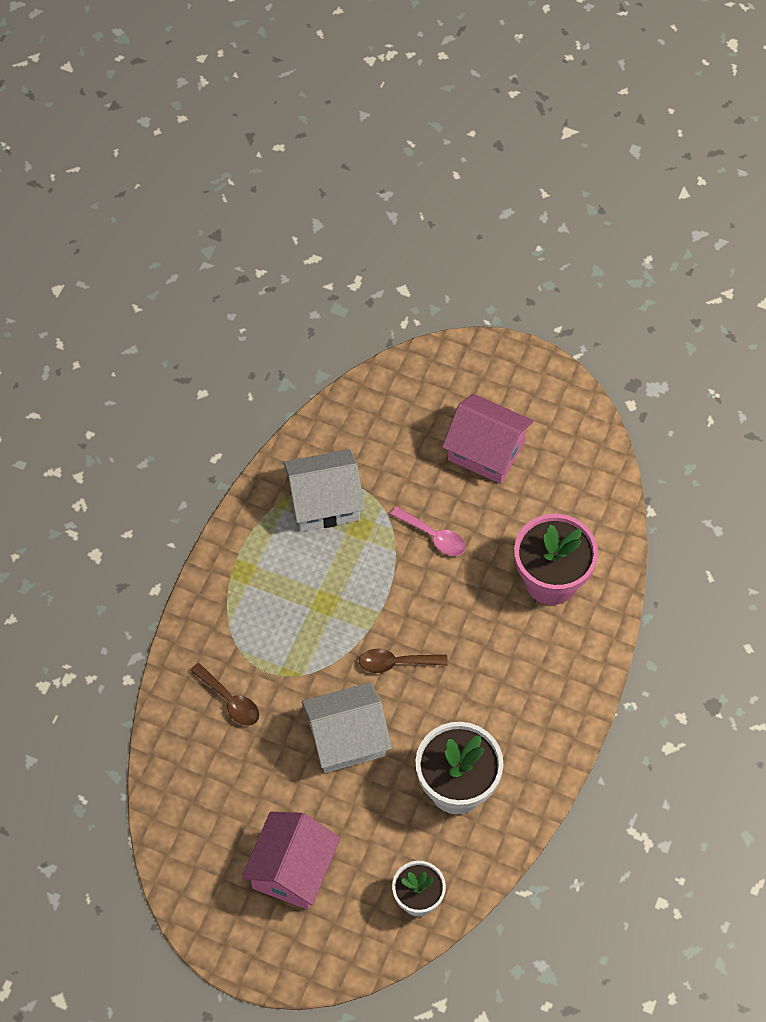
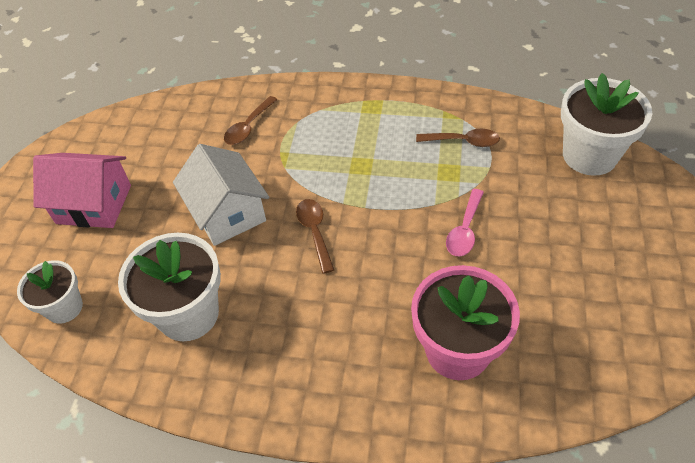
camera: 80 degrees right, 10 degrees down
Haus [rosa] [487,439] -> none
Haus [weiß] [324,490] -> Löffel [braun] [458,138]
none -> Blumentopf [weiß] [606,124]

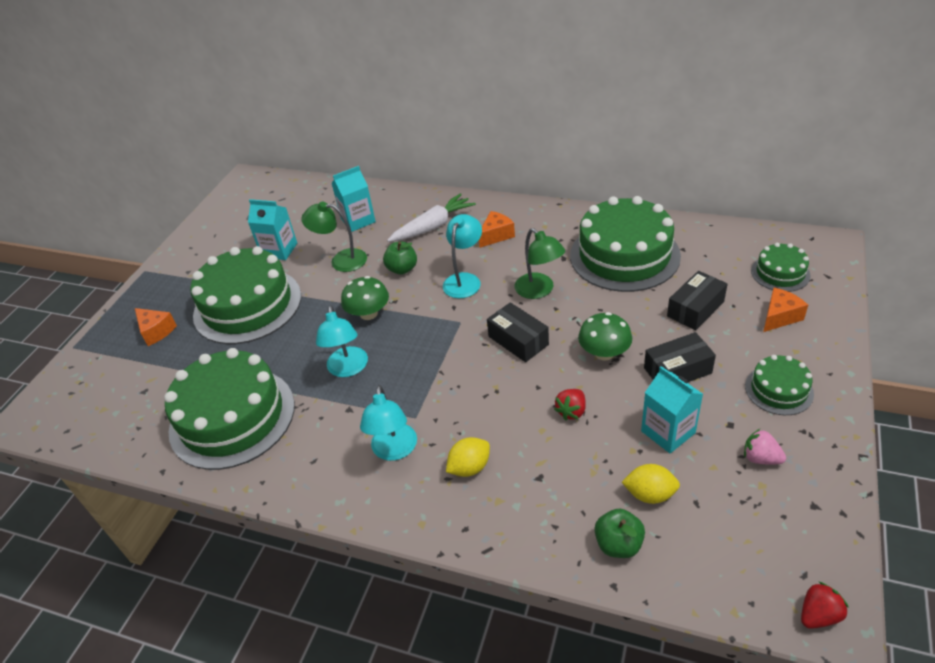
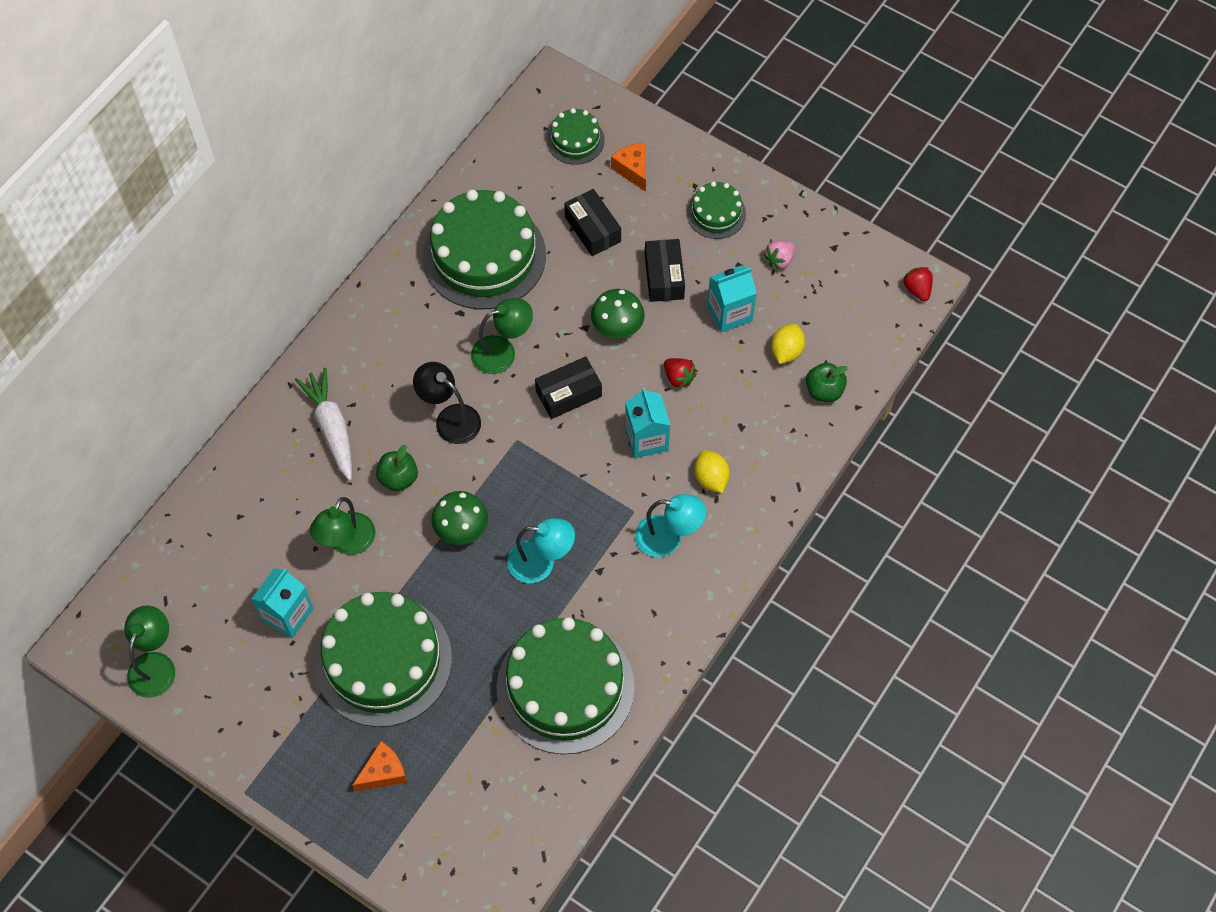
camera: 80 degrees left, 20 degrees up
Getränkekarton [türkis] [354,199] -> Getränkekarton [türkis] [648,423], moved
Käse [orange] [497,229] -> none
Lampe [türkis] [462,256] -> Lampe [schwarz] [447,403]
none -> Lampe [grün] [149,651]

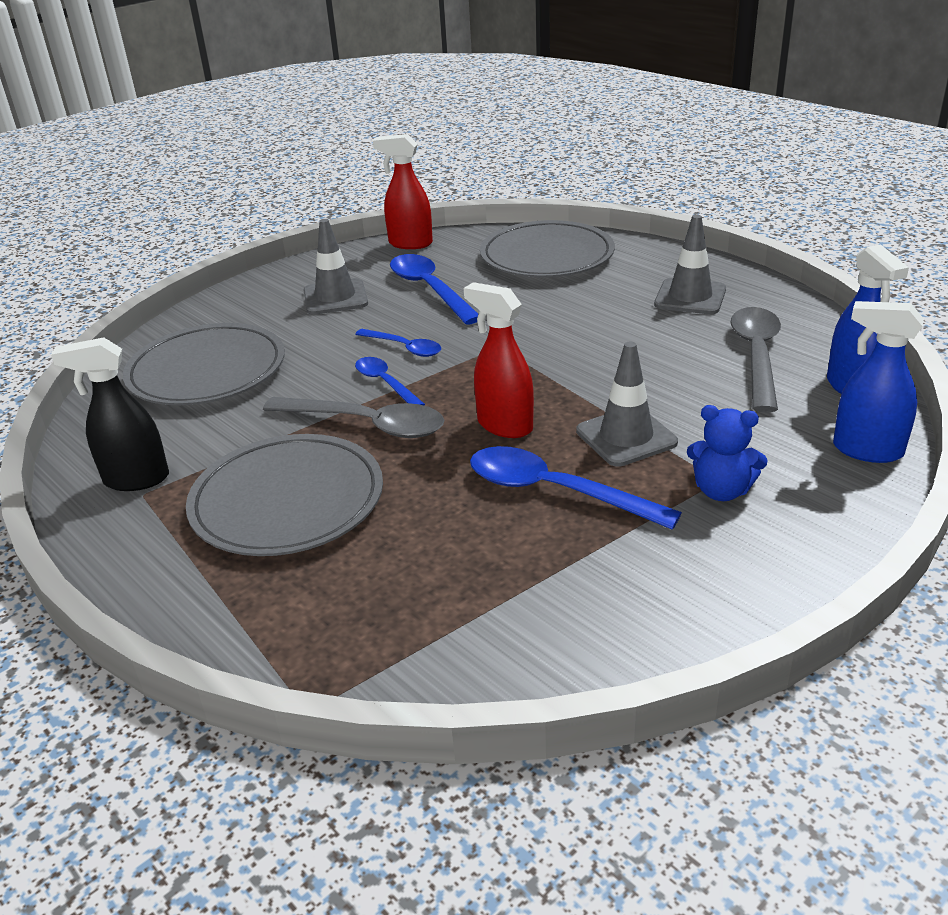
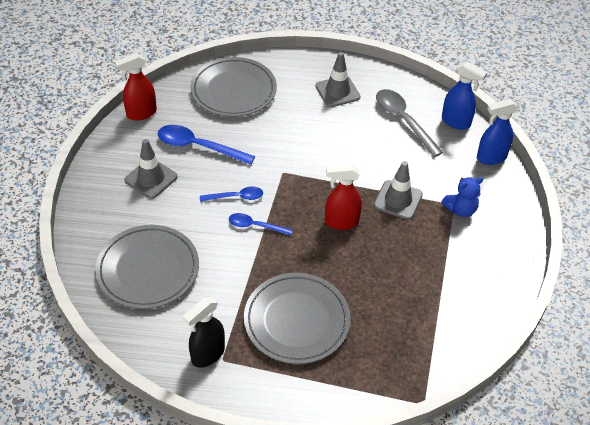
camera: 45 degrees left, 15 degrees up
Löffel [grau] [354,417] -> none
Löffel [blau] [576,488] -> none

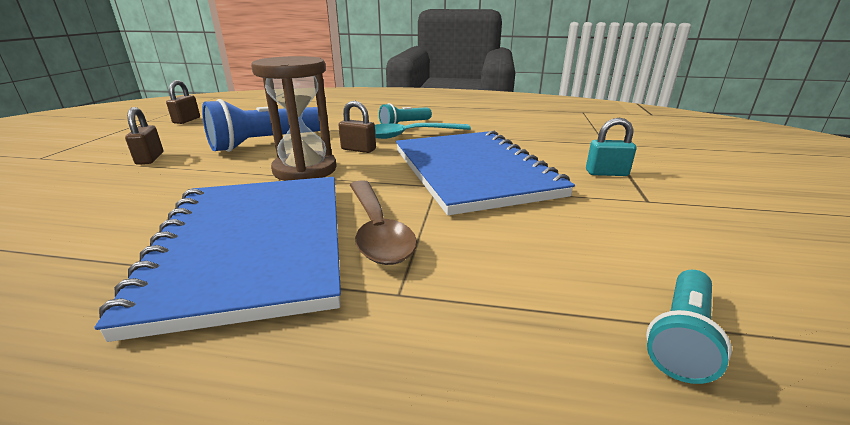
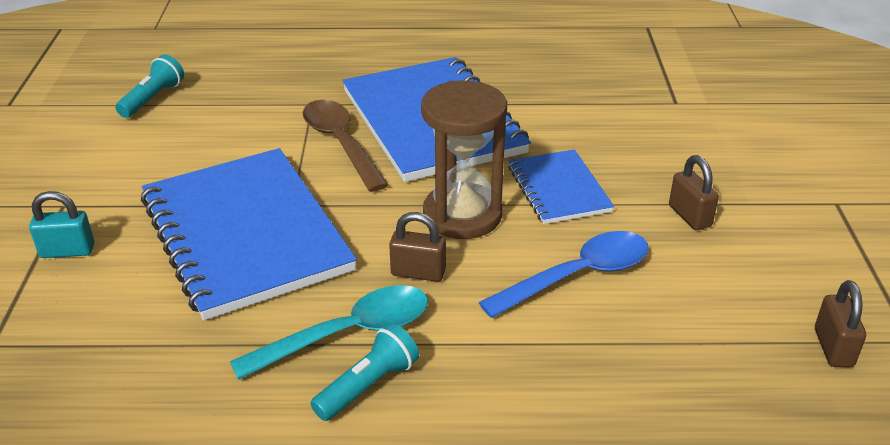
camera: 170 degrees right, 10 degrees up
Taschenlampe [blau] [261,125] -> Löffel [blau] [564,274]
none -> Notizbuch [blau] [561,186]

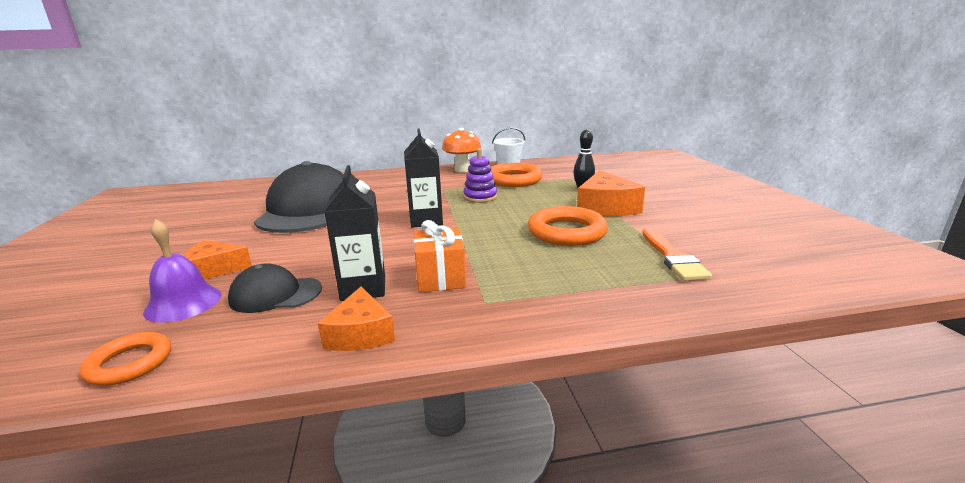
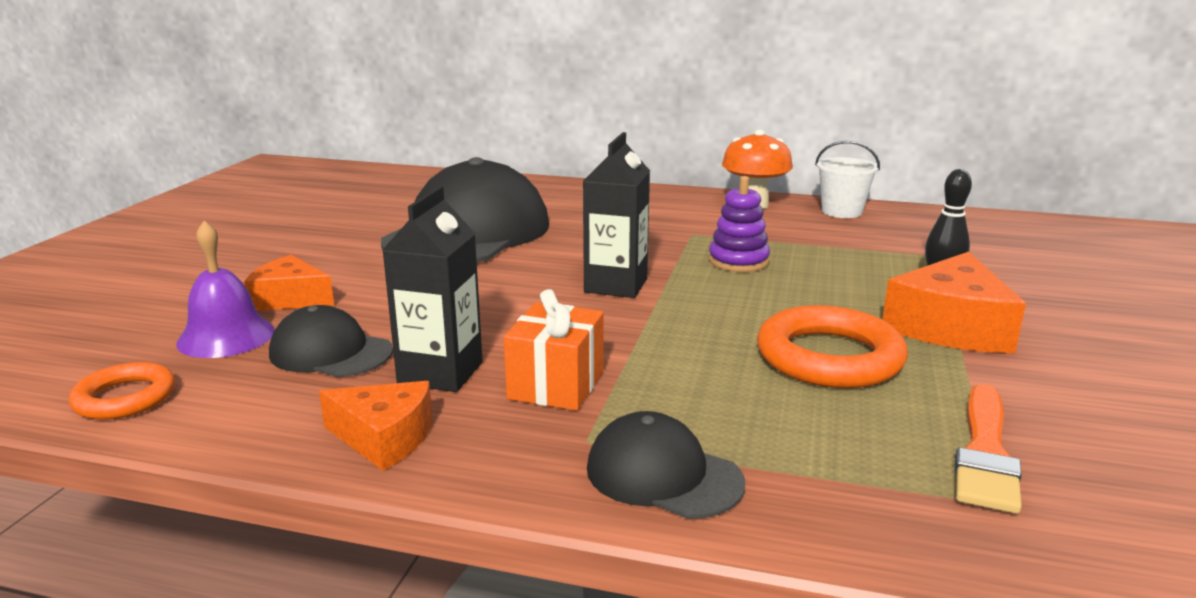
camera: 25 degrees right, 0 degrees up
Ring [orange] [517,175] -> none
Käse [orange] [356,318] -> Käse [orange] [375,426], 90 degrees counterclockwise
none -> Kappe [schwarz] [666,465]

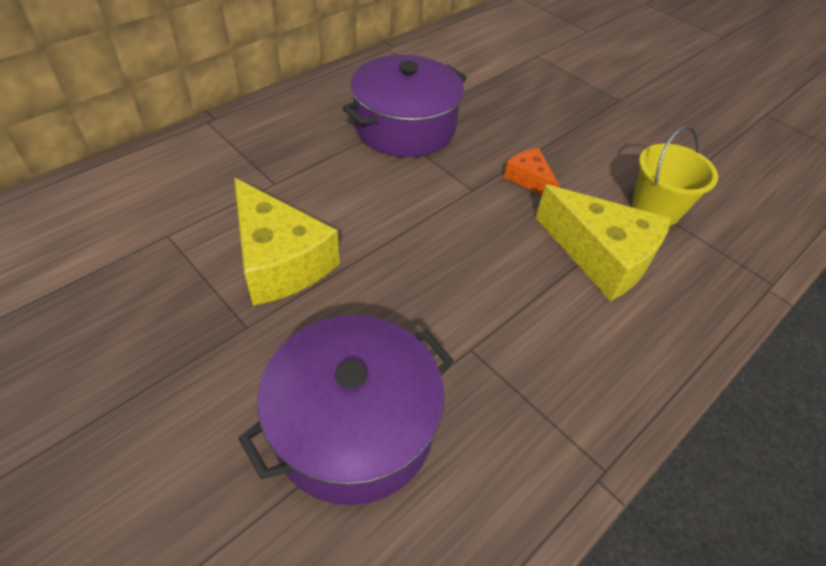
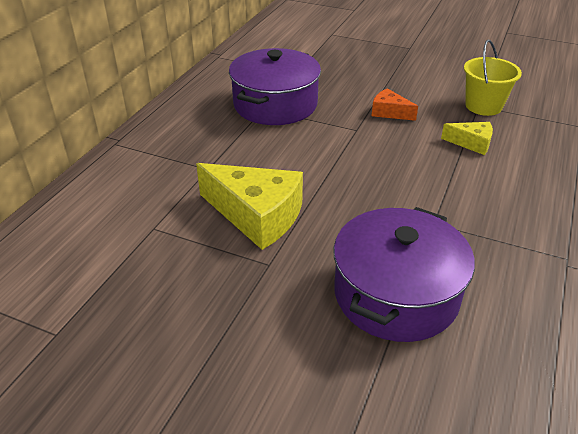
camera: 20 degrees left, 10 degrees down
Käse [gelb] [603,243] -> Käse [gelb] [467,138], x0.51

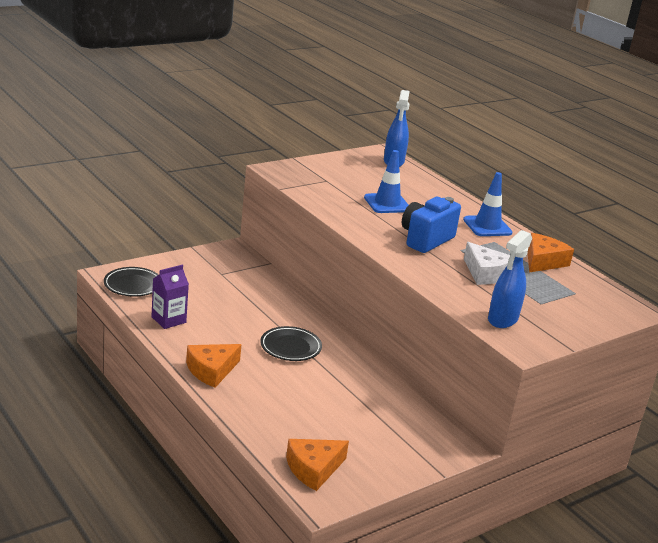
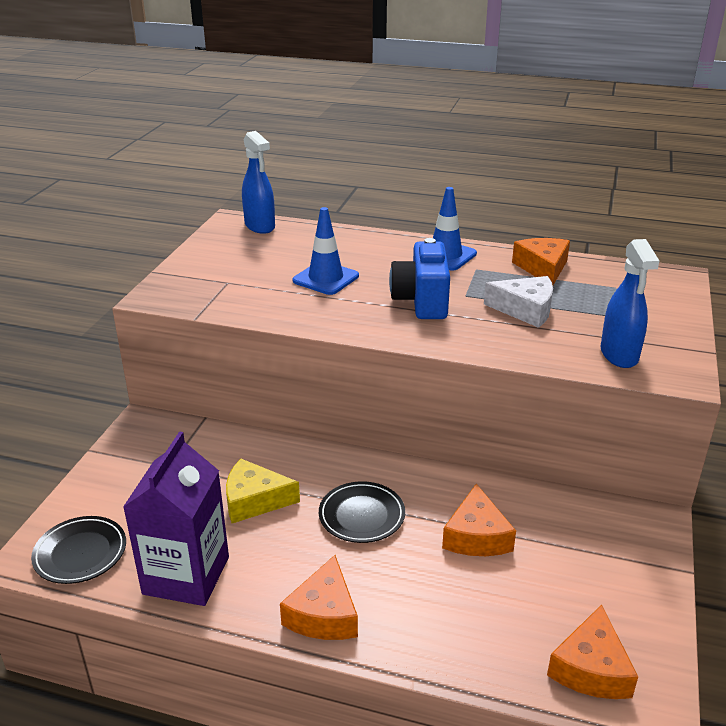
camera: 35 degrees left, 5 degrees up
Getränkekarton [lila] [170,297] -> Getränkekarton [lila] [176,518], x1.69
none -> Käse [gelb] [263,491]
none -> Käse [orange] [479,520]

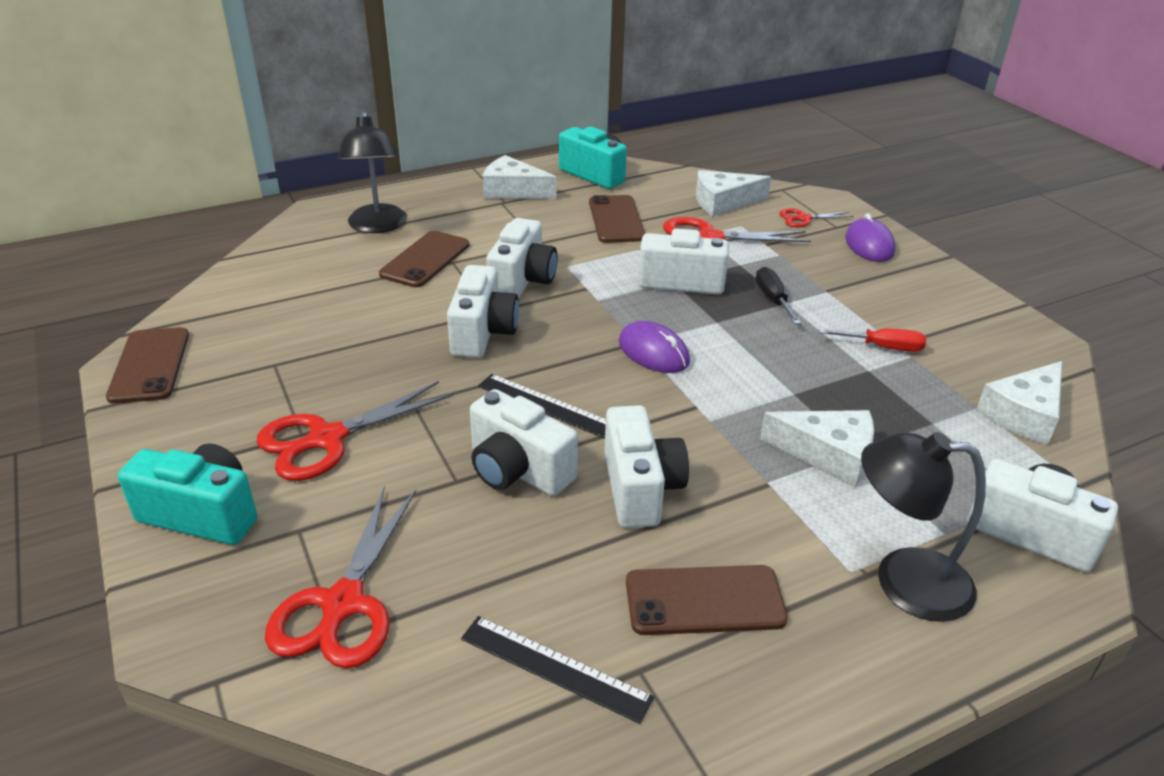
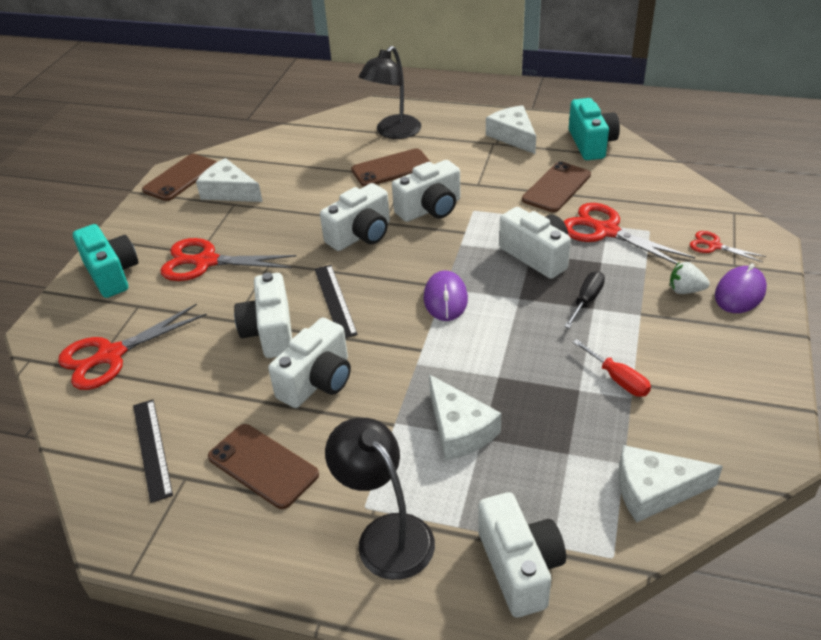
camera: 45 degrees right, 5 degrees up
Käse [weiß] [733,193] -> Käse [weiß] [229,180], moved
none -> Erdbeere [weiß] [690,278]

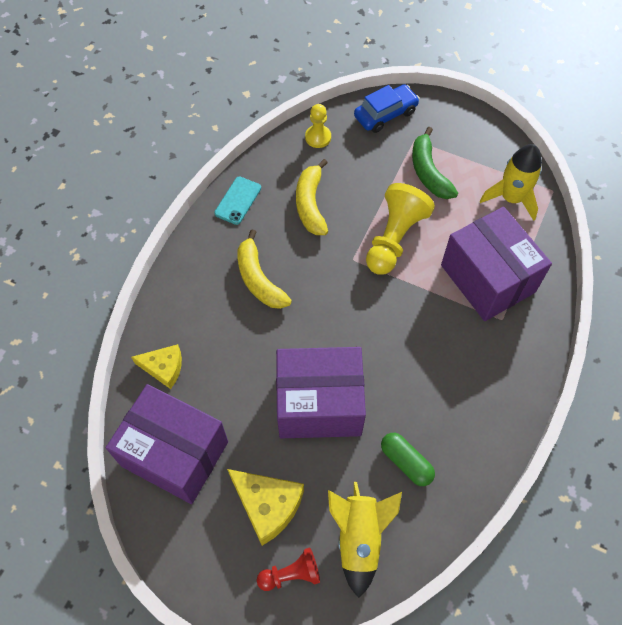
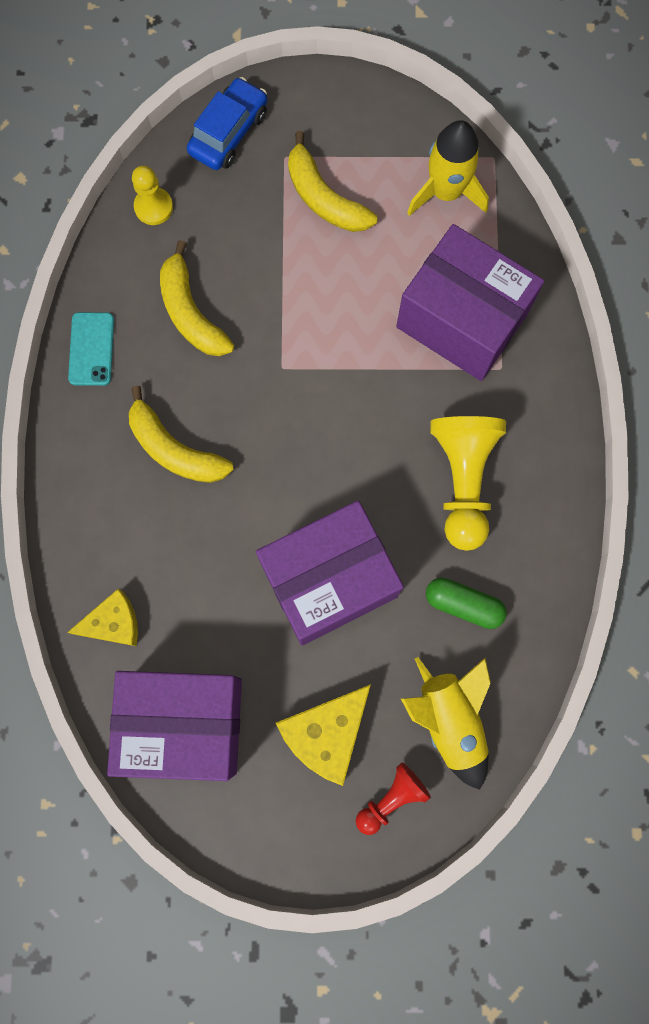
camera: 25 degrees left, 15 degrees up
Banane [grün] [435,163] -> Banane [gelb] [332,181]
Bauer [gelb] [400,229] -> Bauer [gelb] [468,483], moved
Käse [gelb] [265,507] -> Käse [gelb] [323,735], 120 degrees clockwise

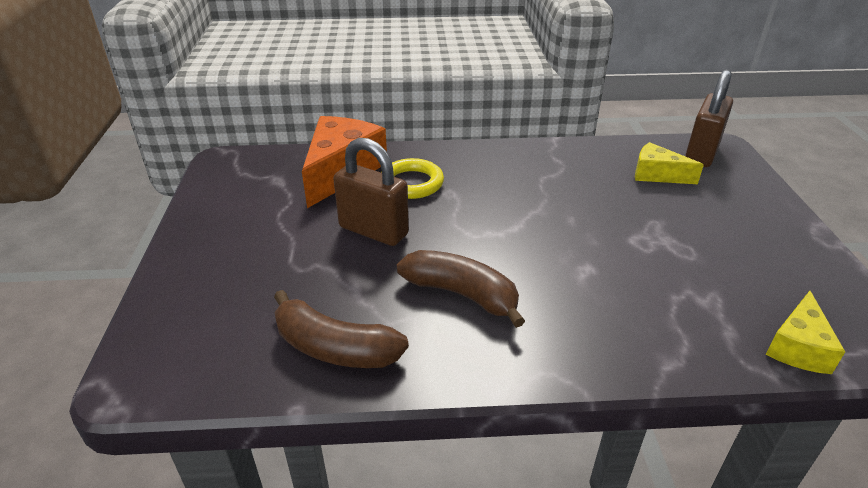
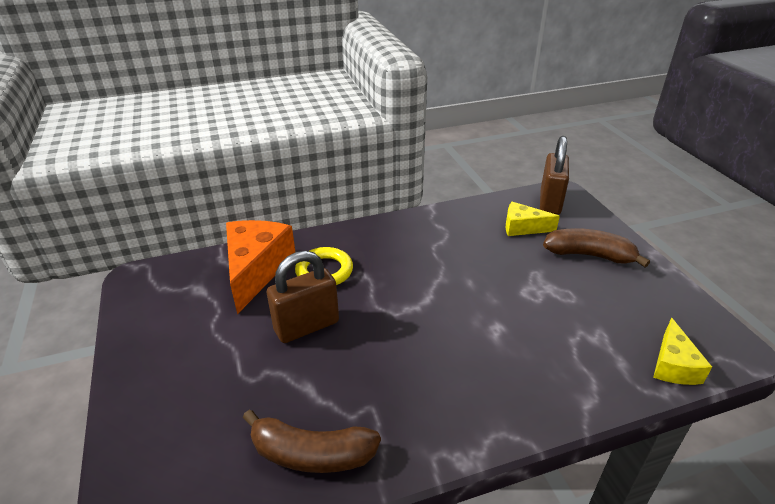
camera: 15 degrees left, 0 degrees up
Vorhängeschloss [braun] [371,192] -> Vorhängeschloss [braun] [303,297], 45 degrees counterclockwise
Banane [braun] [461,289] -> Banane [braun] [596,248], moved

